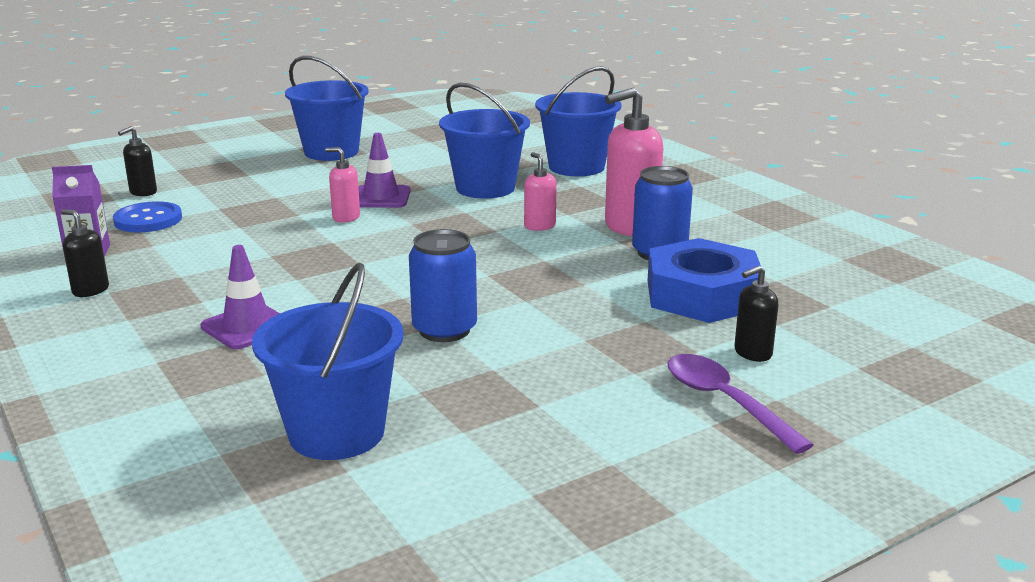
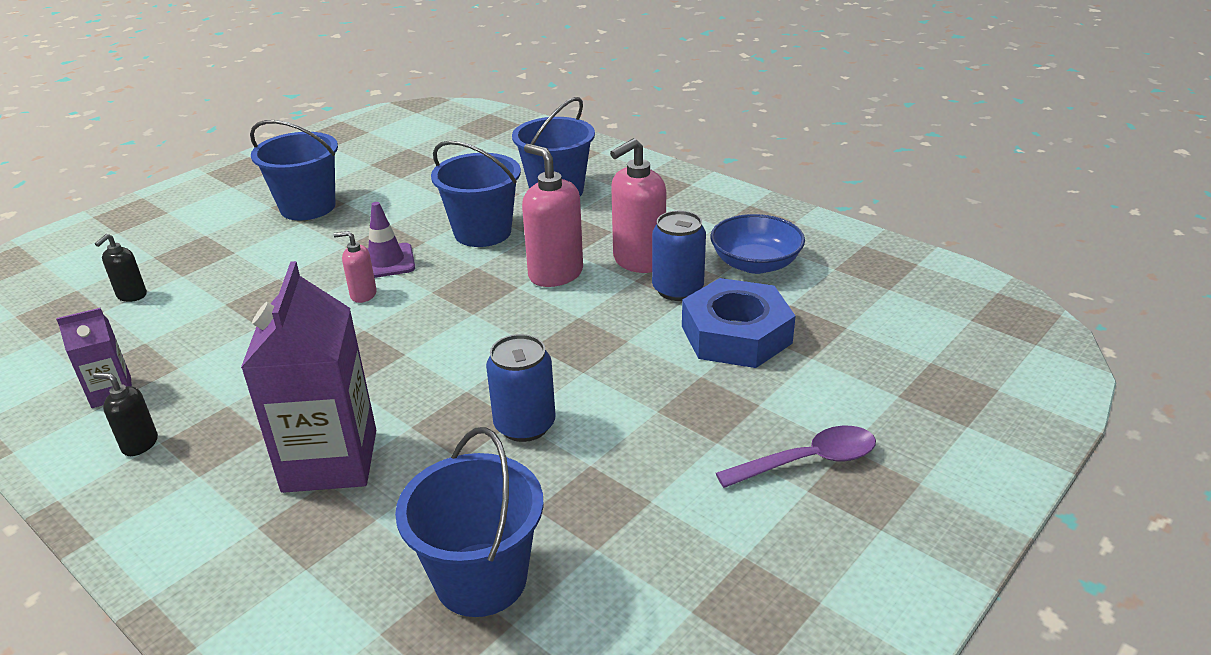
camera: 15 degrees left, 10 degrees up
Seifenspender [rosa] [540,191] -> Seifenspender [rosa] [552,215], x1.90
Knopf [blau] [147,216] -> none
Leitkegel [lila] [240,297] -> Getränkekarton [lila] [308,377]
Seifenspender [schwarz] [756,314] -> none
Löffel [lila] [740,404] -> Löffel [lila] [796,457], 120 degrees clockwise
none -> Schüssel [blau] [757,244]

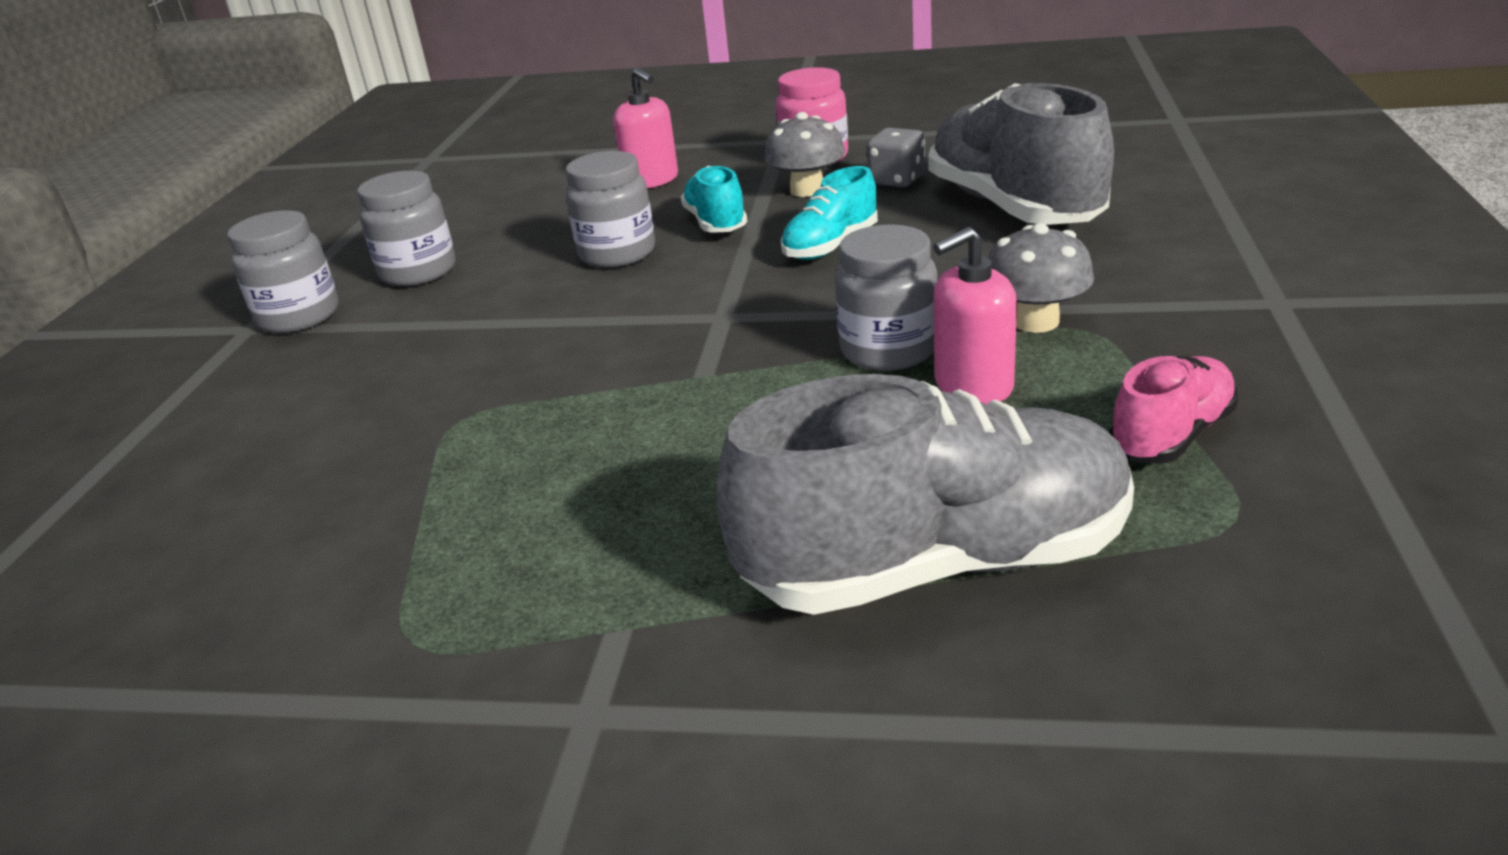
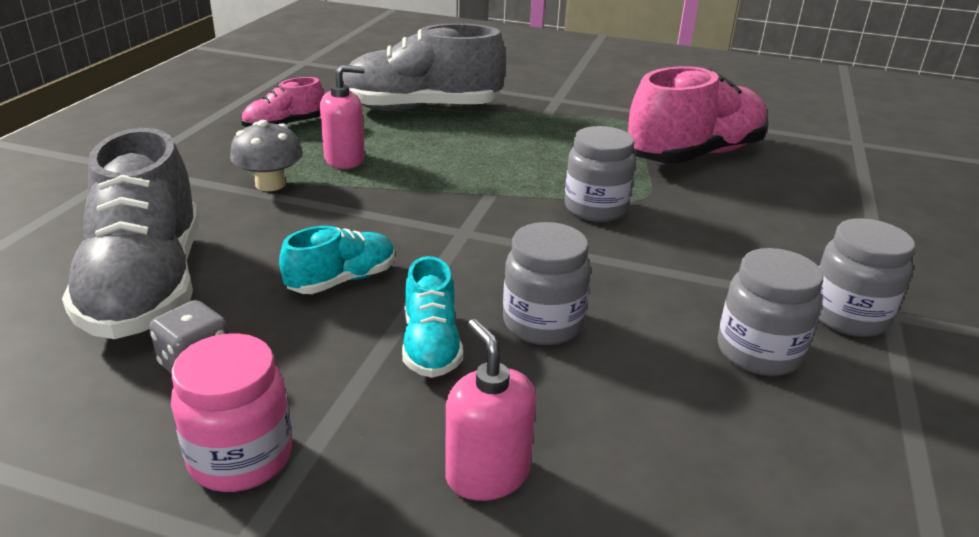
camera: 175 degrees left, 0 degrees up
Pilz [grau] [804,154] -> none
Einmachglas [grau] [886,297] -> Einmachglas [grau] [600,174], moved
none -> Schuh [rosa] [698,115]

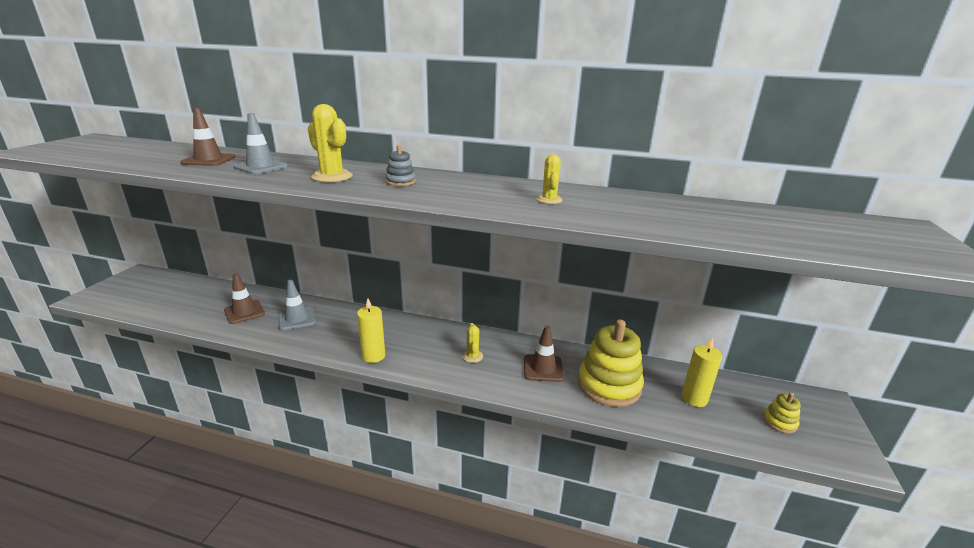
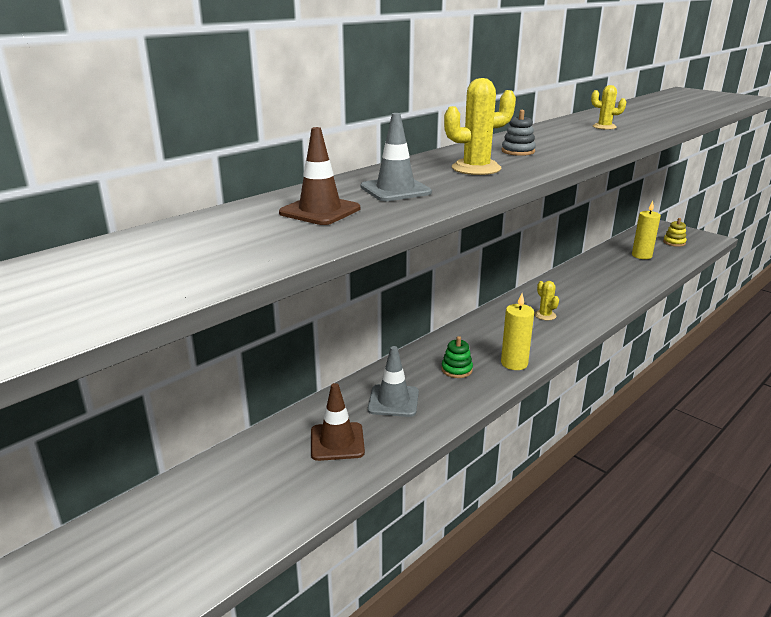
camera: 60 degrees left, 0 degrees up
Stapelspielzeug [gelb] [611,363] -> none
Kaktus [gelb] [472,343] -> Kaktus [gelb] [546,300], 45 degrees clockwise
Leitkegel [braun] [544,353] -> none
none -> Stapelspielzeug [grün] [457,357]

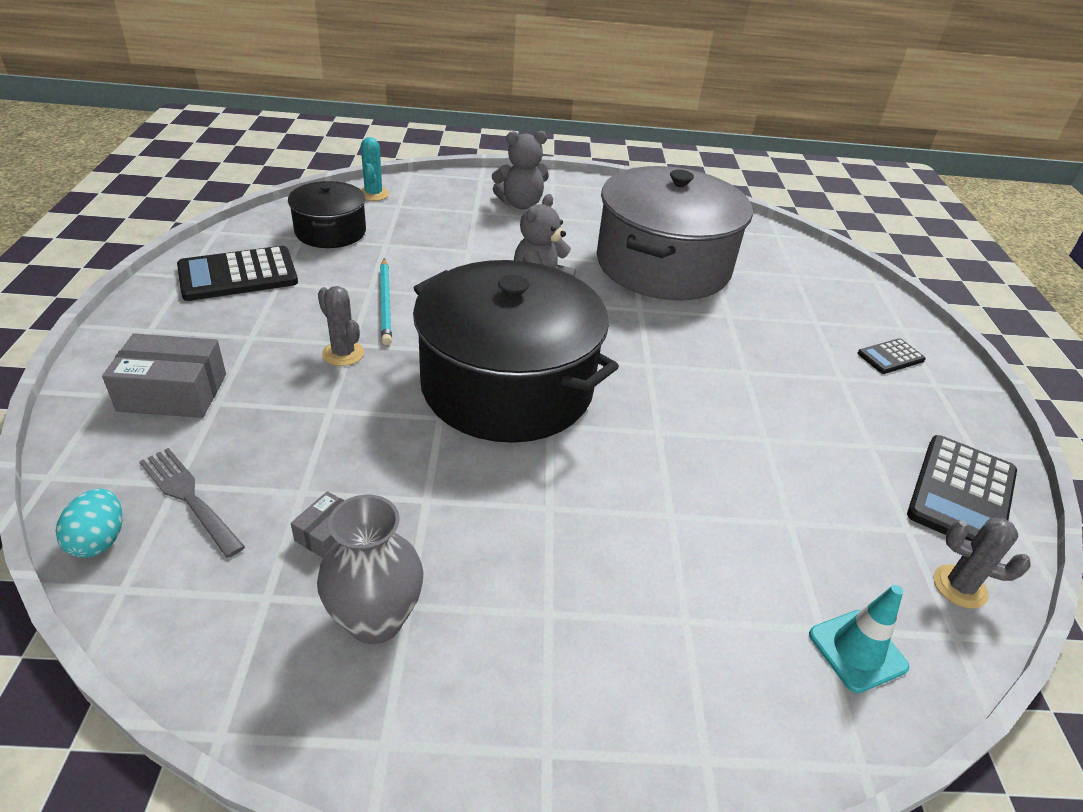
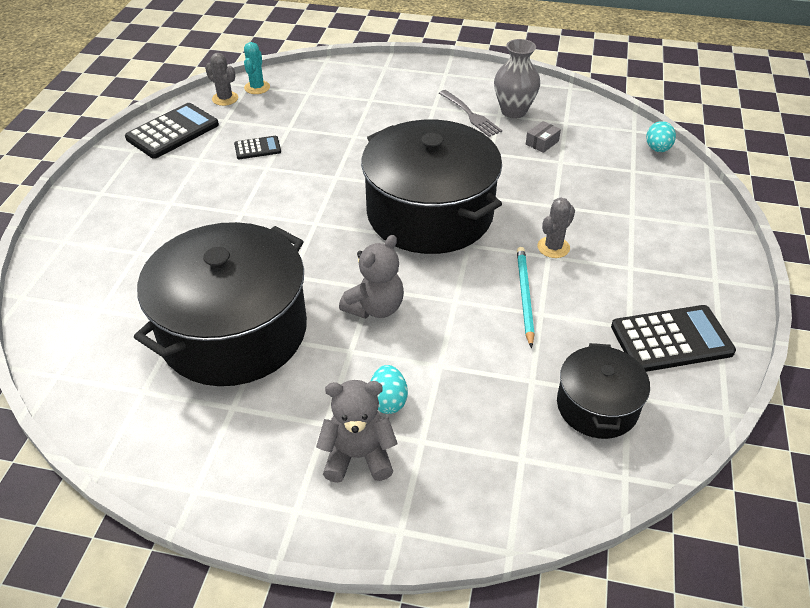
camera: 165 degrees left, 5 degrees up
Kaktus [türkis] [375,169] -> Kaktus [türkis] [257,68], moved
Kochtopf [grau] [675,233] -> Kochtopf [schwarz] [220,304]
Kaktus [grau] [341,326] -> Kaktus [grau] [556,227], 75 degrees clockwise
Schachtel [grau] [164,375] -> none
Taschenrechner [schwarz] [892,356] -> Taschenrechner [schwarz] [257,147], moved
Gabel [grau] [192,503] -> Gabel [grau] [470,113], moved
Leitkegel [türkis] [859,639] -> none
none -> Ei [türkis] [389,389]

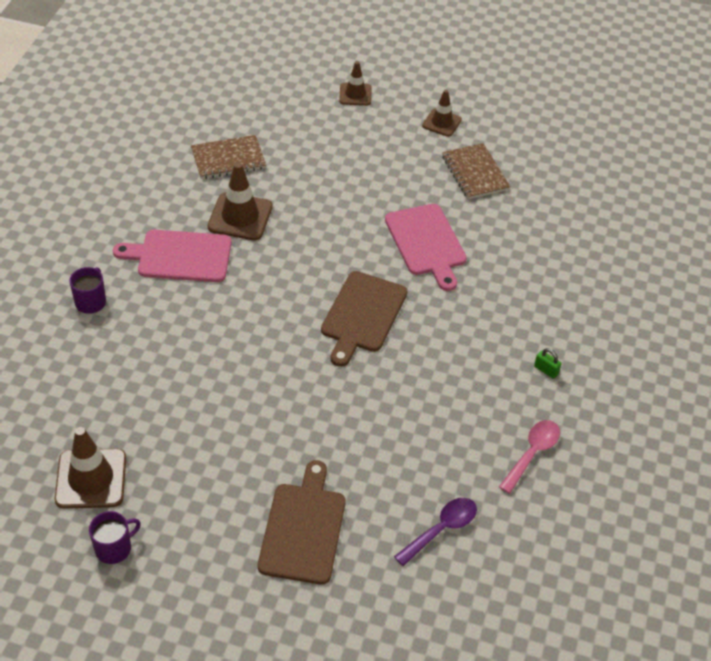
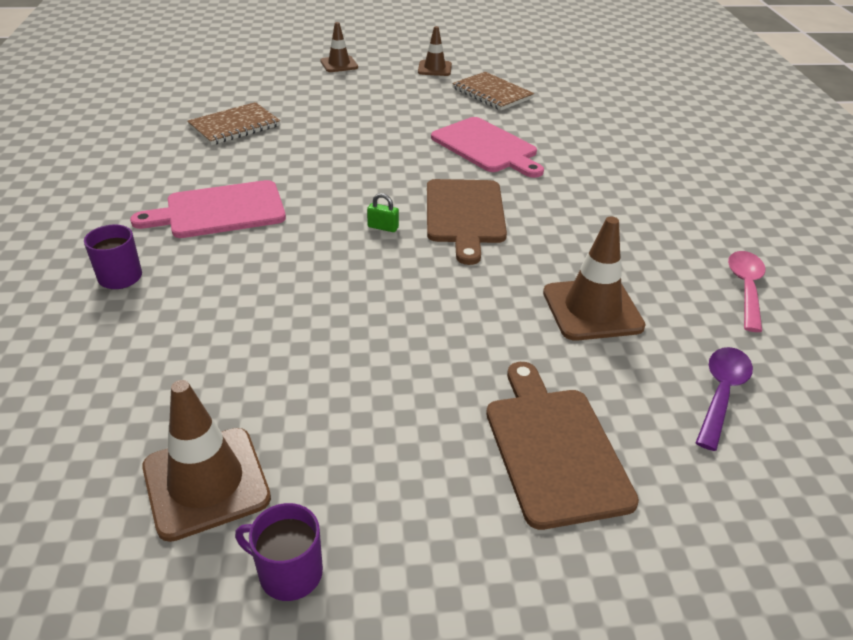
camera: 20 degrees left, 10 degrees down
Leitkegel [braun] [240,201] -> Leitkegel [braun] [594,278], moved
Vorhängeschloss [grün] [547,363] -> Vorhängeschloss [grün] [383,212], moved
Tasse [lila] [115,537] -> Tasse [lila] [279,552], 105 degrees counterclockwise

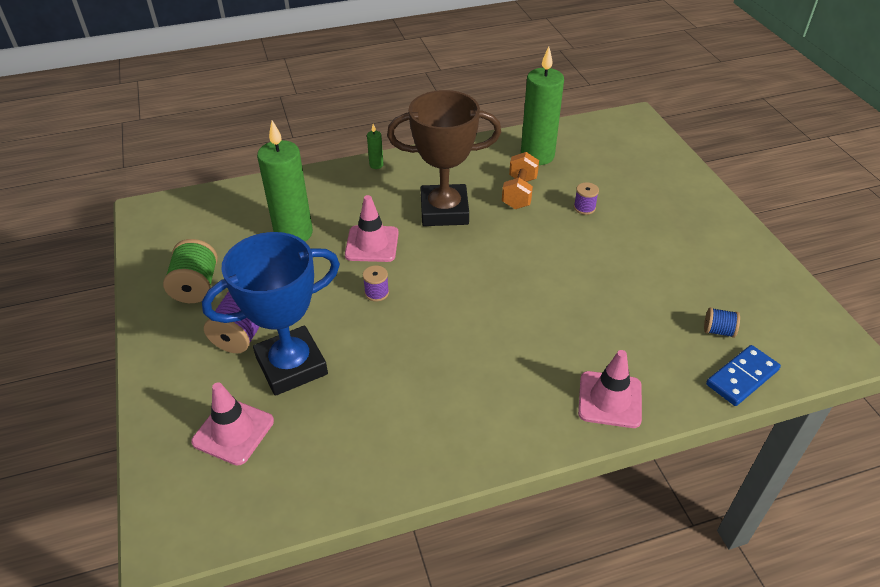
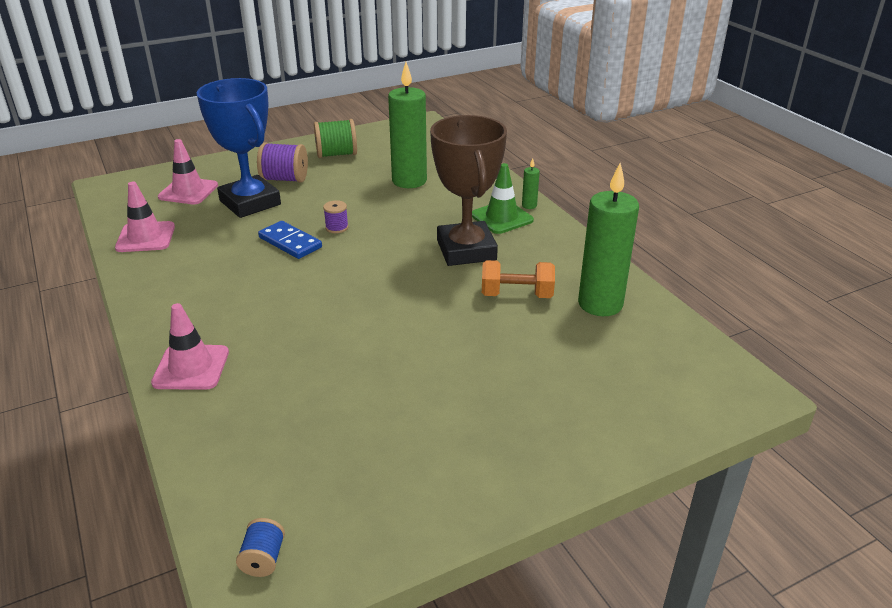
camera: 80 degrees right, 10 degrees down
Garnrolle [lila] [586,198] -> none
Leitkegel [rosa] [372,228] -> Leitkegel [rosa] [145,217], moved
Garnrolle [blau] [722,322] -> Garnrolle [blau] [260,547], moved
Dominostein [blau] [743,375] -> Dominostein [blau] [290,240], moved
none -> Leitkegel [grün] [503,198]

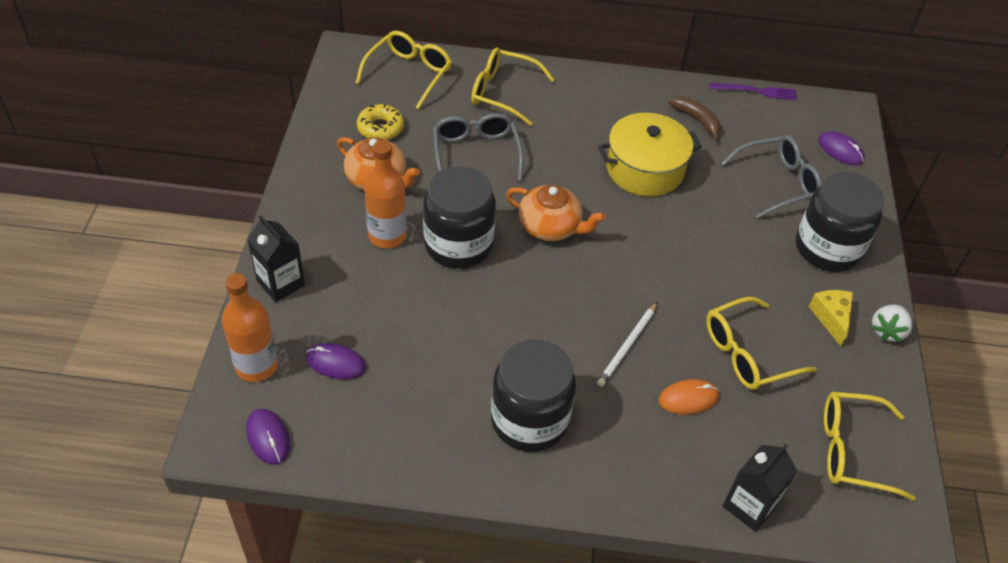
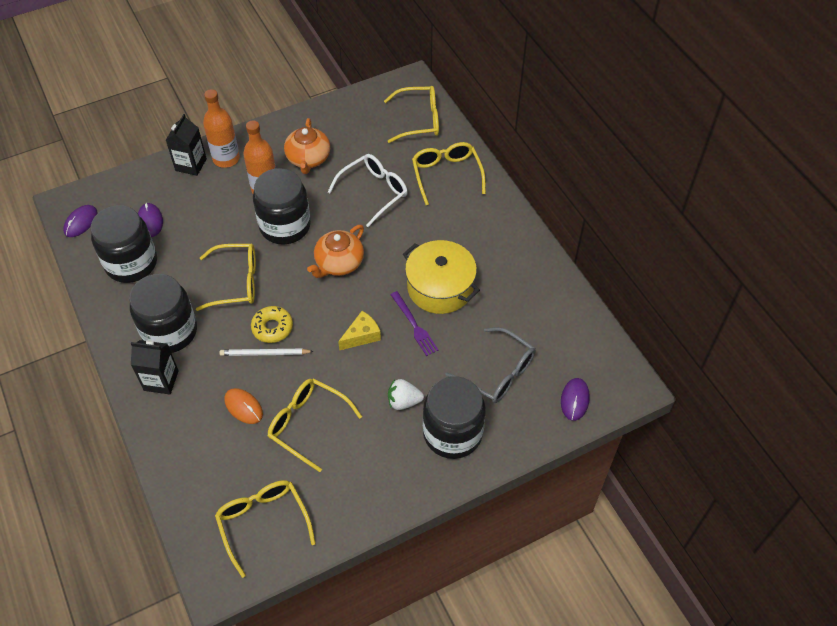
camera: 60 degrees right, 5 degrees up
Gabel [lila] [753,91] -> Gabel [lila] [414,323], moved
Banane [braun] [694,118] -> none
Donut [gelb] [380,122] -> Donut [gelb] [272,324], moved
Brille [grau] [478,147] -> Brille [weiß] [368,190]
Teekanne [orange] [555,213] -> Teekanne [orange] [335,251], 45 degrees clockwise
Flasche [orange] [250,327] -> Flasche [orange] [221,128], moved
Käse [gelb] [831,318] -> Käse [gelb] [359,331], moved
Erdbeere [weiß] [891,323] -> Erdbeere [weiß] [406,394], moved
Getränkekarton [schwarz] [760,488] -> Getränkekarton [schwarz] [155,367], moved
none -> Einmachglas [schwarz] [124,244]
none -> Brille [gelb] [226,277]

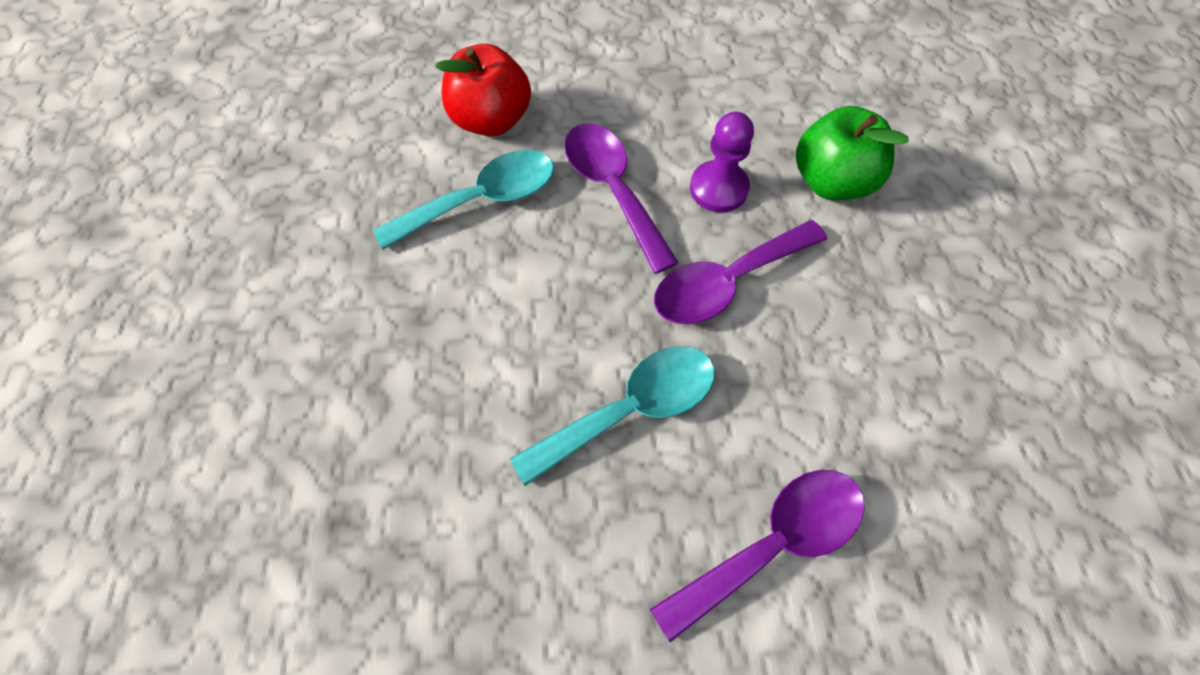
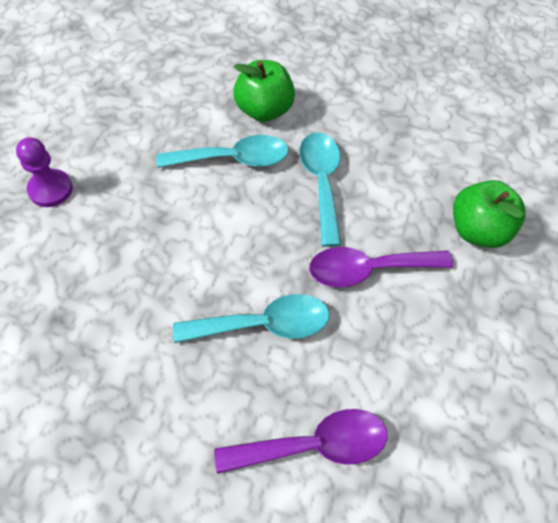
camera: 20 degrees right, 5 degrees down
Apfel [rot] [483,90] -> Apfel [grün] [264,91]
Bauer [lila] [722,162] -> Bauer [lila] [44,172], moved
Löffel [lila] [621,198] -> Löffel [türkis] [320,189]

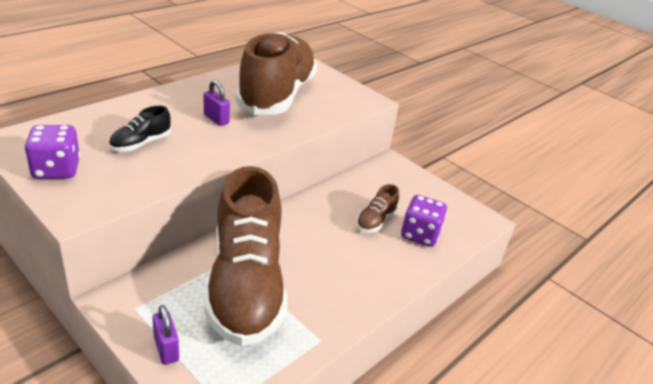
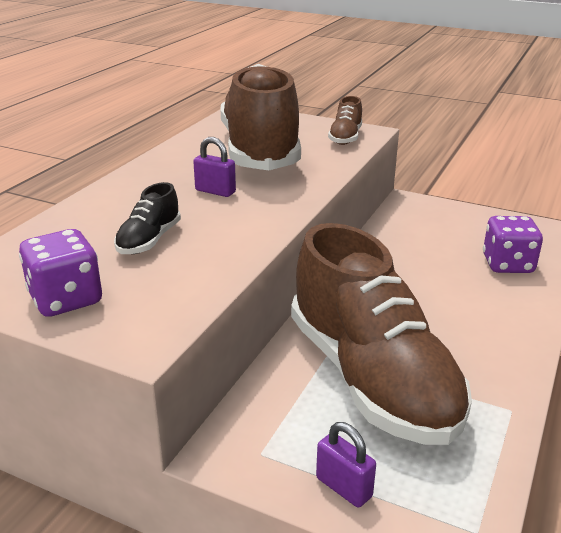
camera: 15 degrees left, 5 degrees down
Schuh [braun] [377,208] -> Schuh [braun] [345,120], moved

